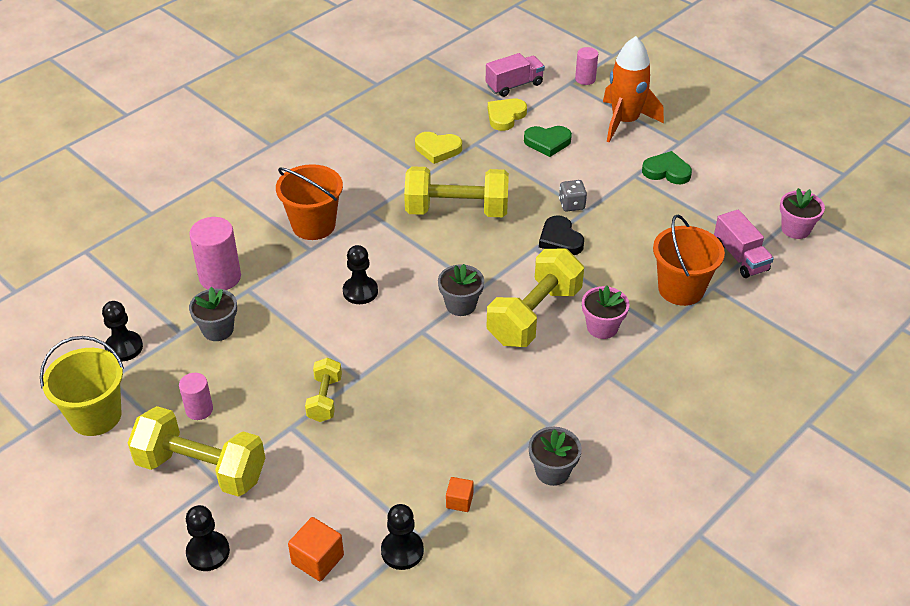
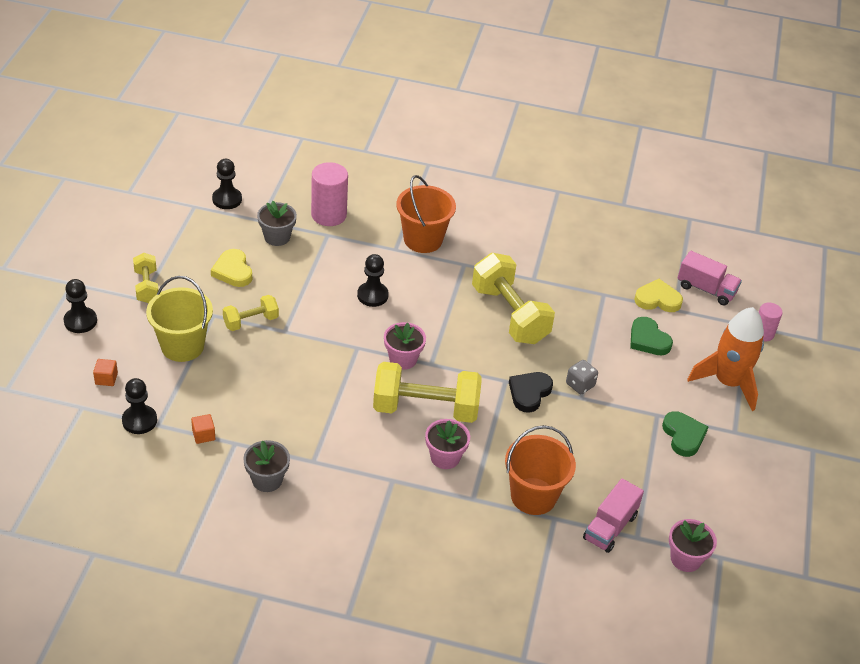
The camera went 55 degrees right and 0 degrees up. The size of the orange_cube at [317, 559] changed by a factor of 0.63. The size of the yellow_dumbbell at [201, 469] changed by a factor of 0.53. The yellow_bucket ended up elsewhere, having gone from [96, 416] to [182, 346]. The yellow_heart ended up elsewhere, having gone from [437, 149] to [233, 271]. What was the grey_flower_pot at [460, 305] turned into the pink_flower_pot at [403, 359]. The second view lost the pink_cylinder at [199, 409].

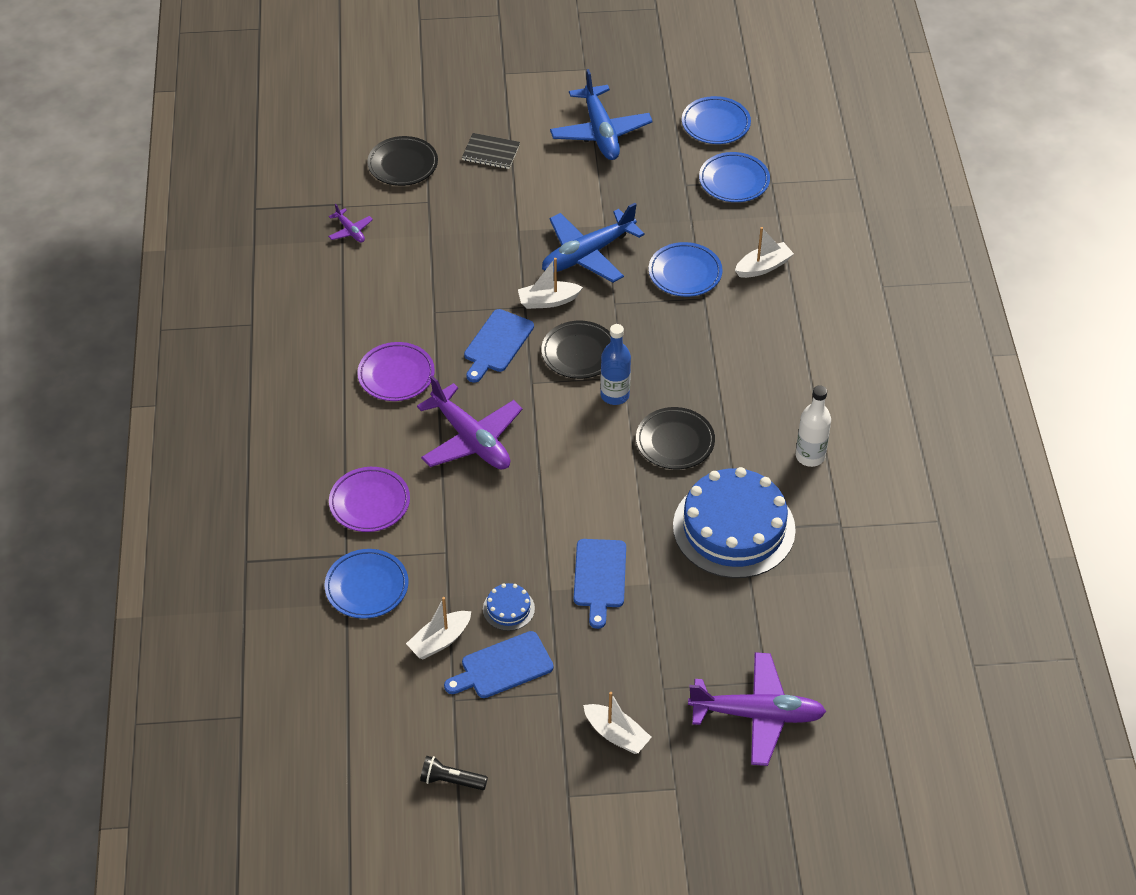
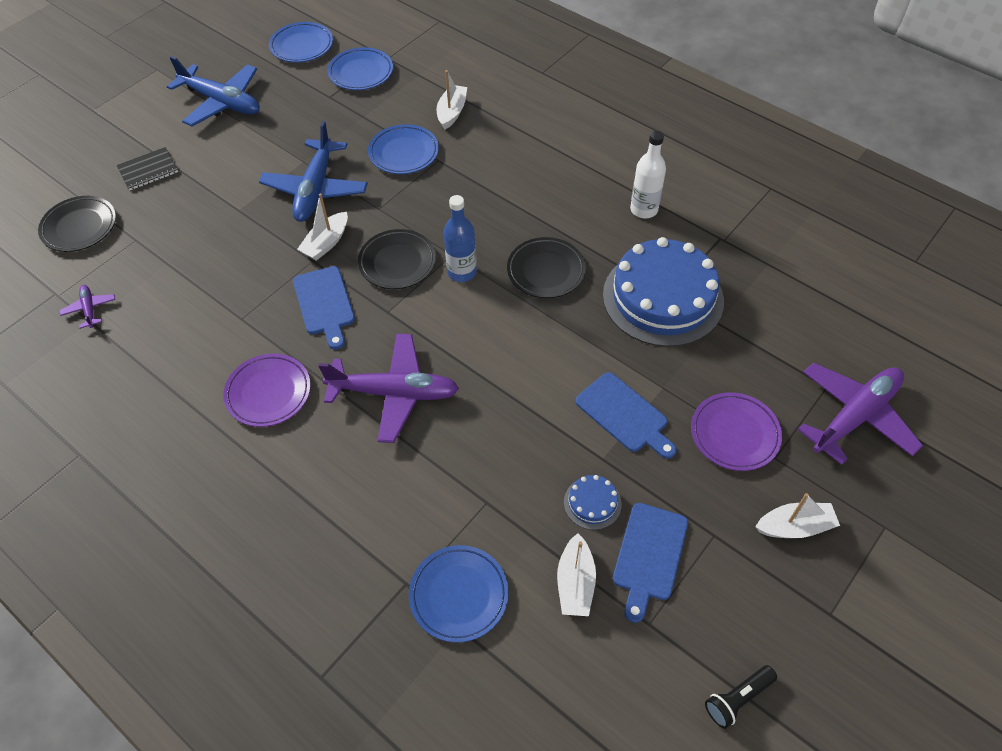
The camera went 45 degrees left and 5 degrees up. The purple_plane at [350, 231] ended up facing another way, 120 degrees counterclockwise from before. The purple_plate ended up elsewhere, having gone from [369, 502] to [734, 434].

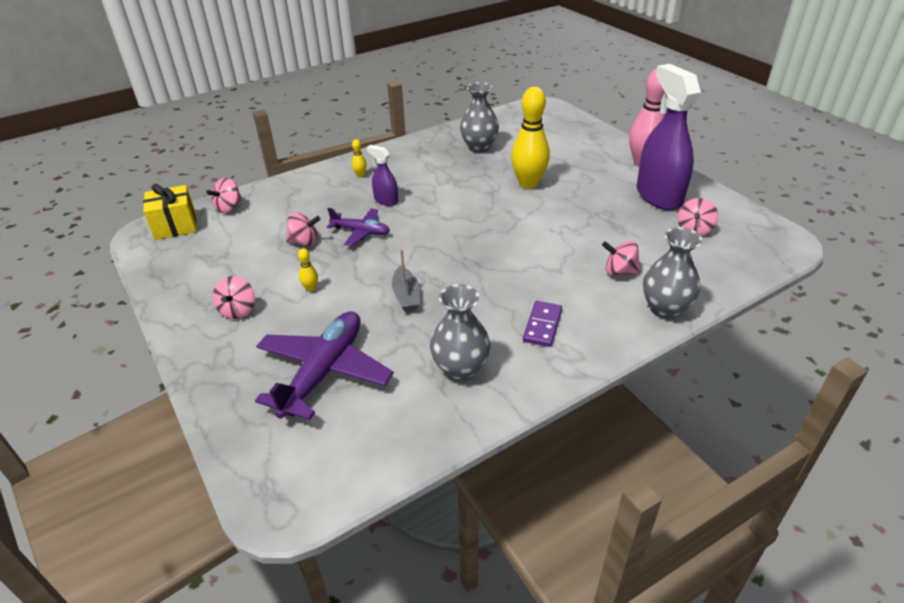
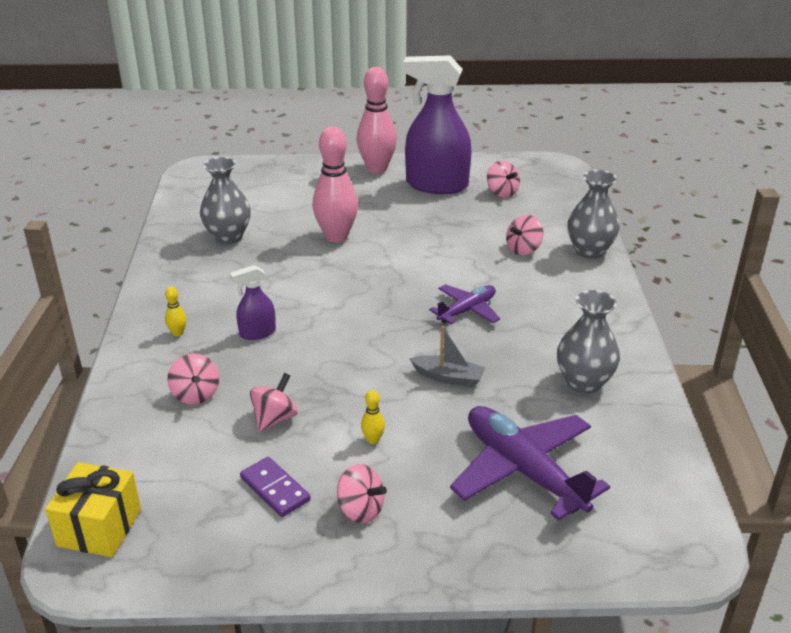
The camera went 60 degrees left and 5 degrees down. The pink_spinning_top ended up elsewhere, having gone from [228, 207] to [195, 394]. The purple_domino ended up elsewhere, having gone from [542, 325] to [275, 489]. What was the yellow_bowling_pin at [528, 184] turned into the pink_bowling_pin at [336, 237]. The purple_plane ended up elsewhere, having gone from [361, 232] to [467, 310].

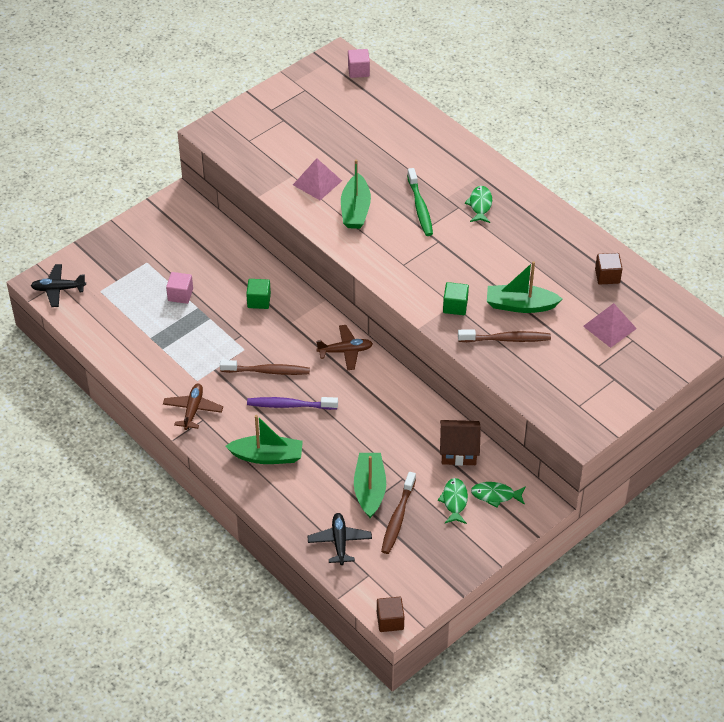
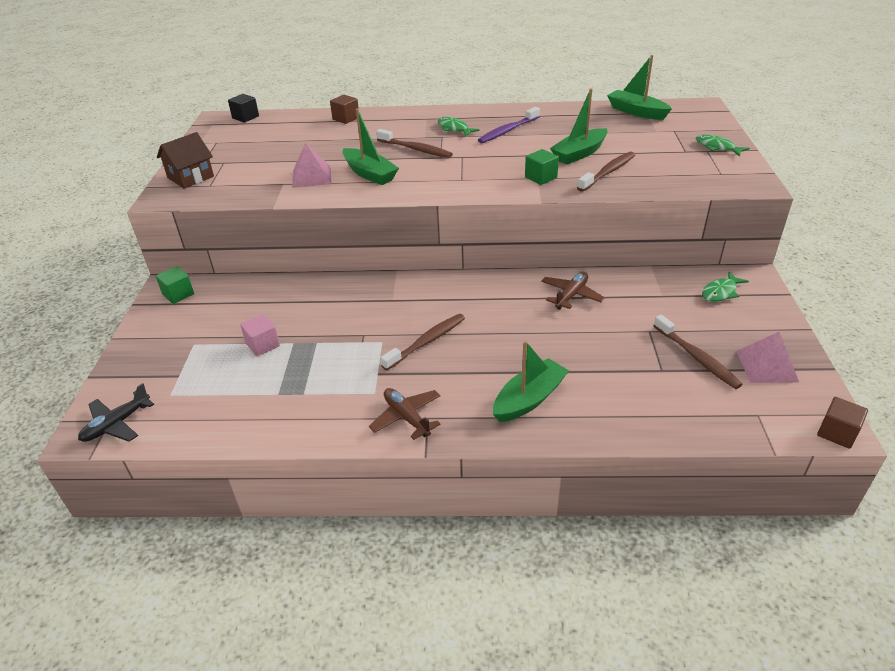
The camera went 45 degrees left and 10 degrees down. The green_cube ended up elsewhere, having gone from [259, 301] to [178, 294]. The brown_house ended up elsewhere, having gone from [458, 451] to [190, 177]. What was the pink_cube at [358, 71] turned into the black_cube at [245, 117]. The brown_cube ended up elsewhere, having gone from [607, 276] to [346, 118]. What was the green_toothbrush at [420, 207] turned into the brown_toothbrush at [415, 149]. The purple_toothbrush ended up elsewhere, having gone from [290, 405] to [508, 131]. The brown_plane ended up elsewhere, having gone from [345, 351] to [571, 295]. The green_boat ended up elsewhere, having gone from [370, 490] to [636, 112]. The green_fish ended up elsewhere, having gone from [454, 501] to [717, 147]. The pink_pyramid ended up elsewhere, having gone from [609, 327] to [767, 366]. The second view lost the black_plane at [339, 542].

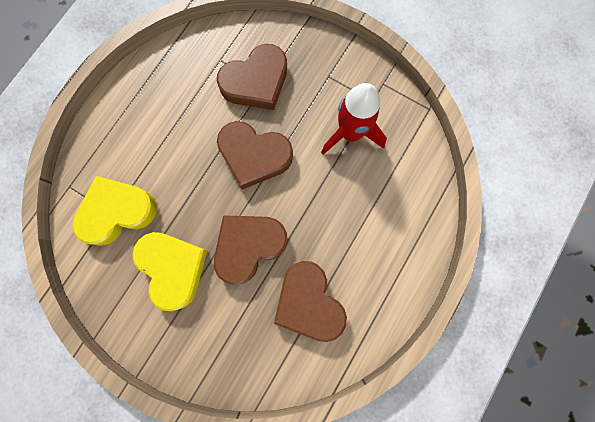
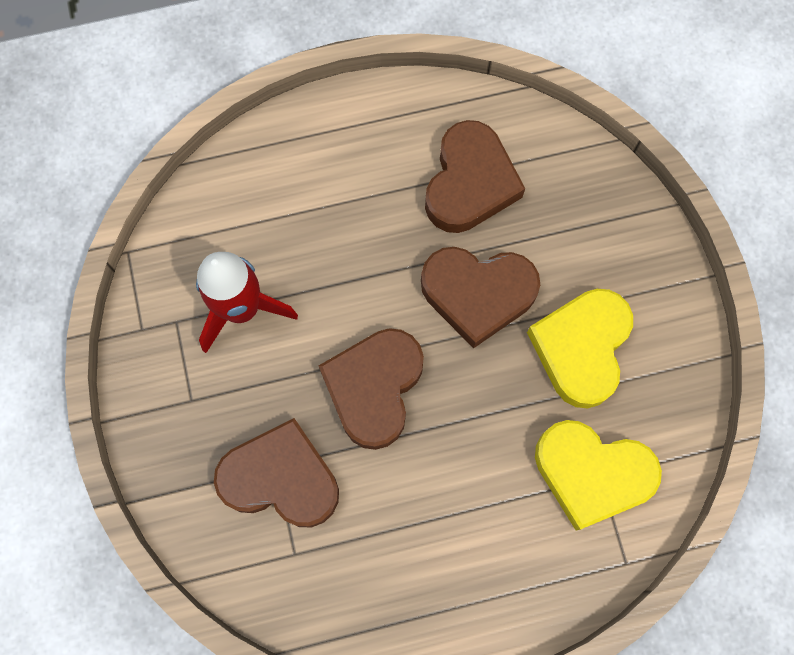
The camera went 135 degrees left and 5 degrees down. The brown_heart at [254, 156] ended up facing another way, 135 degrees counterclockwise from before.

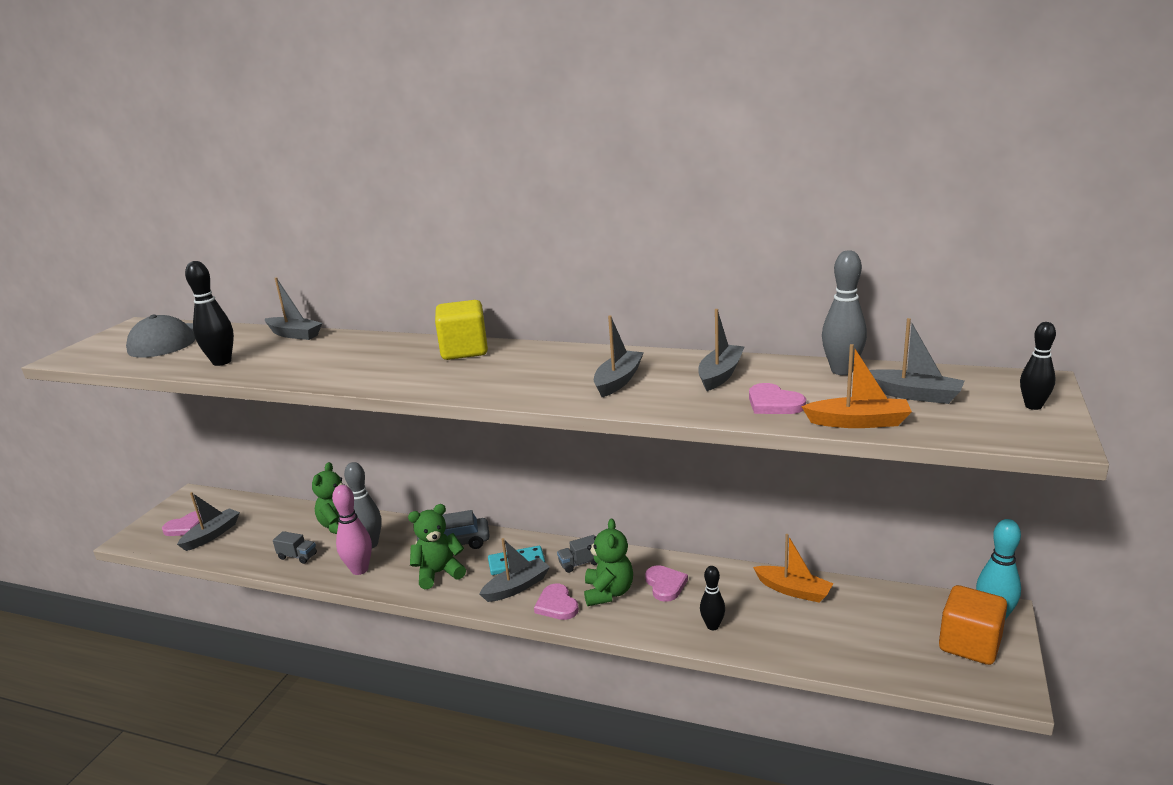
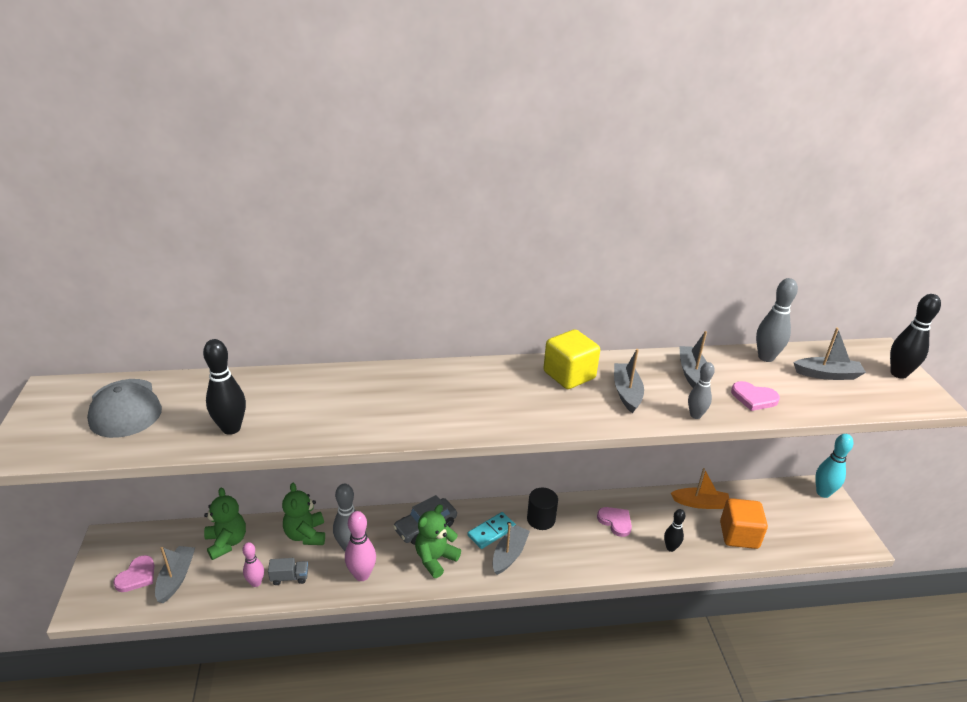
The camera went 30 degrees left and 10 degrees up. The green_teddy_bear ended up elsewhere, having gone from [608, 592] to [227, 542]. The second view gained the pink_bowling_pin at [256, 583]. Where the grey_truck stood at [580, 563], the black_cylinder came to stand at [541, 519]. The yellow_cube ended up elsewhere, having gone from [464, 351] to [569, 375]. The second view gained the grey_bowling_pin at [695, 415]. The orange_cube ended up elsewhere, having gone from [969, 644] to [739, 535]. The size of the black_bowling_pin at [1033, 406] changed by a factor of 1.56. The second view lost the grey_boat at [294, 334]. The second view lost the pink_heart at [557, 605]. The second view lost the orange_boat at [858, 422].

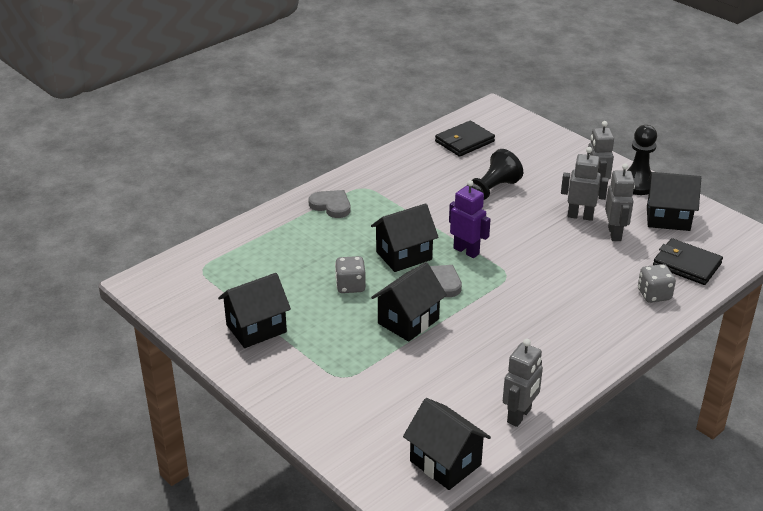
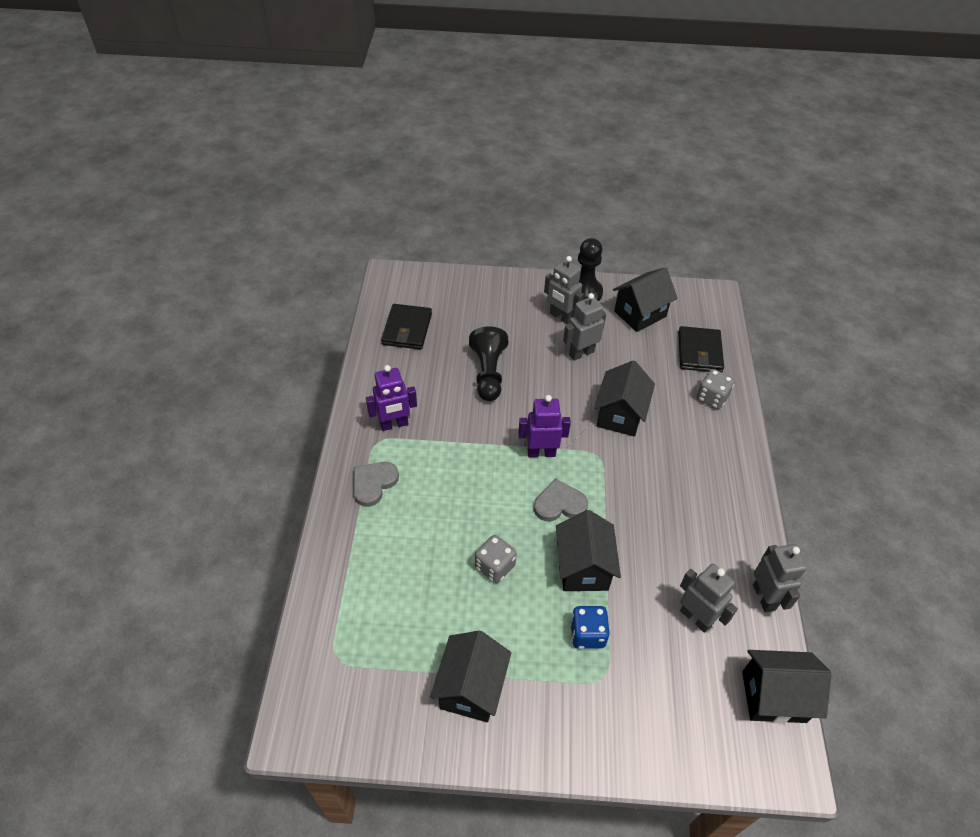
The camera went 45 degrees left and 15 degrees up. The grey_heart at [331, 206] ended up facing another way, 45 degrees counterclockwise from before. The second view gained the purple_robot at [394, 424]. The second view gained the blue_dice at [587, 634]. The black_house ended up elsewhere, having gone from [404, 256] to [620, 415]. The black_wallet at [687, 265] ended up facing another way, 75 degrees counterclockwise from before. The grey_robot ended up elsewhere, having gone from [615, 234] to [696, 617].

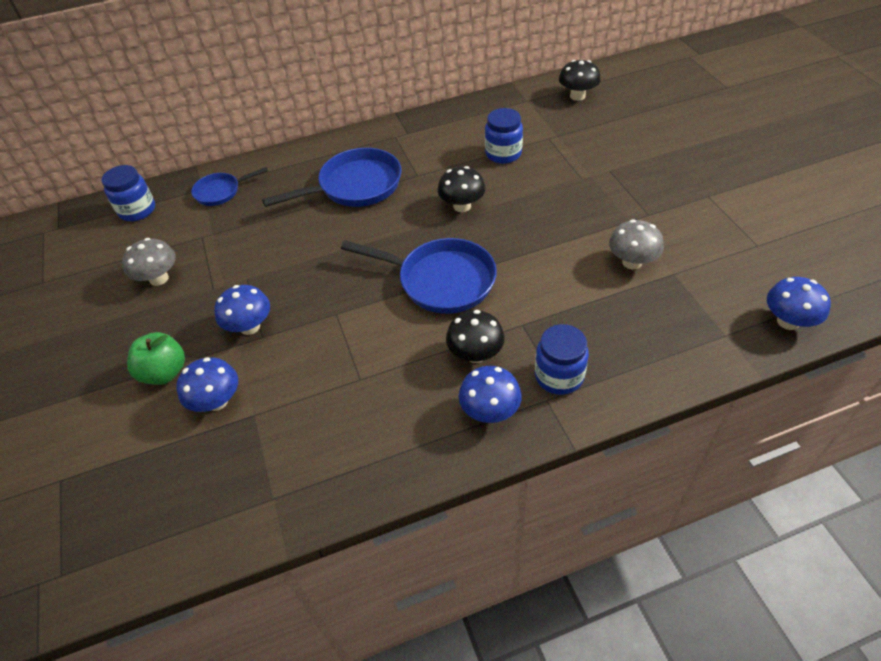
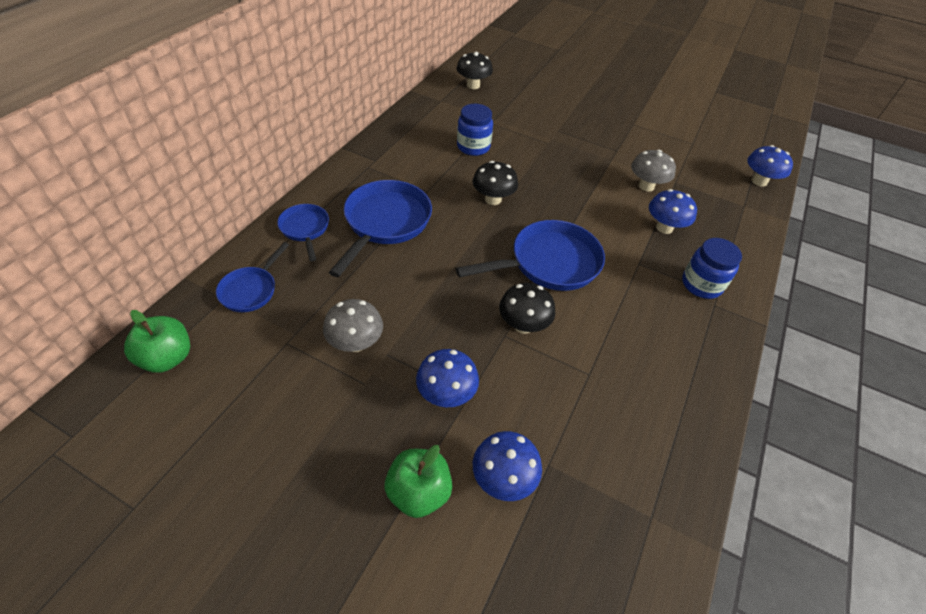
The camera went 50 degrees left and 0 degrees up. Where the blue_jar stood at [137, 210], the green_apple came to stand at [167, 358]. The second view gained the blue_pan at [305, 229]. The grey_mushroom ended up elsewhere, having gone from [159, 278] to [355, 343]. The black_mushroom ended up elsewhere, having gone from [475, 354] to [523, 325]. The blue_mushroom ended up elsewhere, having gone from [490, 411] to [664, 227].

